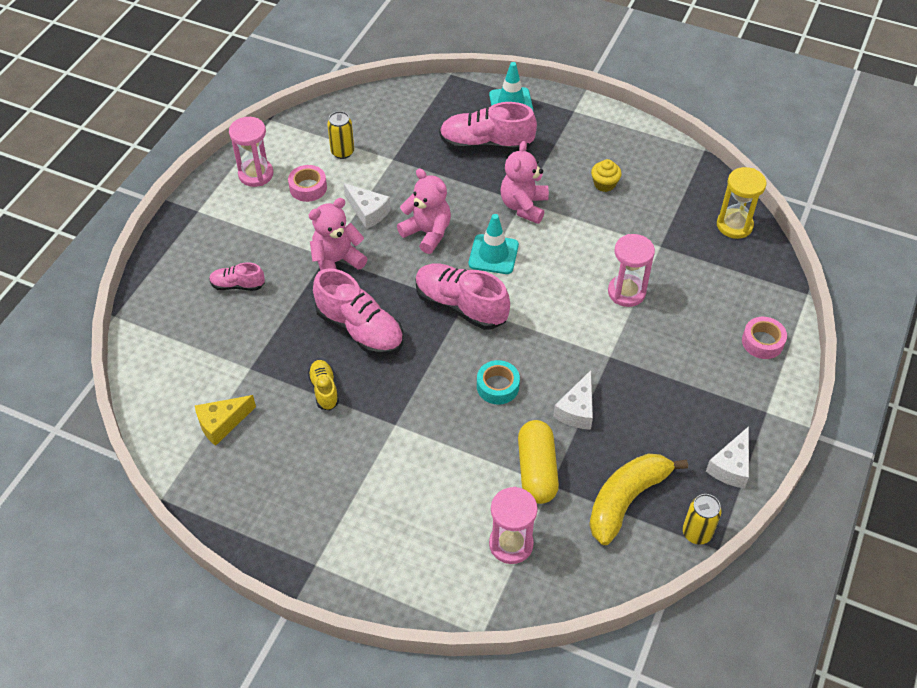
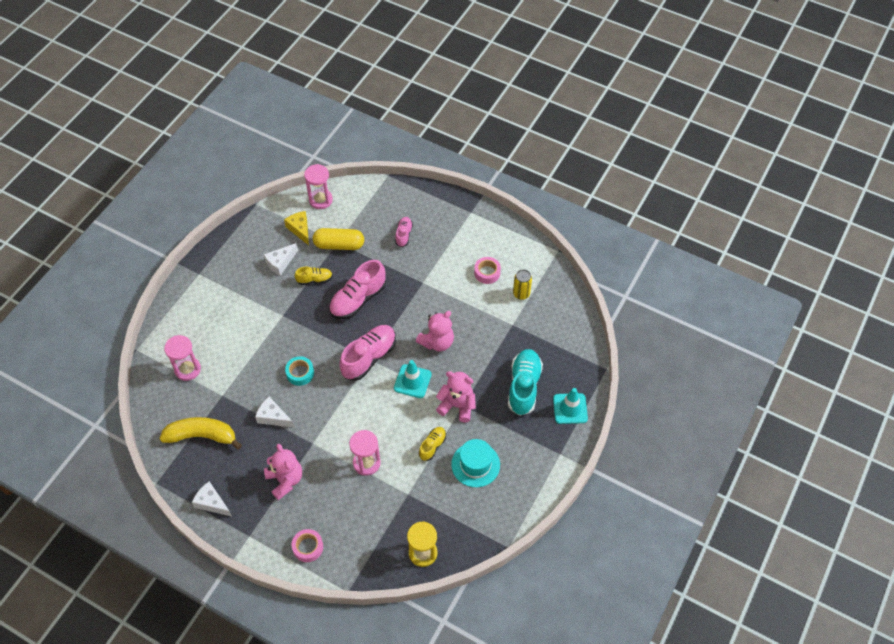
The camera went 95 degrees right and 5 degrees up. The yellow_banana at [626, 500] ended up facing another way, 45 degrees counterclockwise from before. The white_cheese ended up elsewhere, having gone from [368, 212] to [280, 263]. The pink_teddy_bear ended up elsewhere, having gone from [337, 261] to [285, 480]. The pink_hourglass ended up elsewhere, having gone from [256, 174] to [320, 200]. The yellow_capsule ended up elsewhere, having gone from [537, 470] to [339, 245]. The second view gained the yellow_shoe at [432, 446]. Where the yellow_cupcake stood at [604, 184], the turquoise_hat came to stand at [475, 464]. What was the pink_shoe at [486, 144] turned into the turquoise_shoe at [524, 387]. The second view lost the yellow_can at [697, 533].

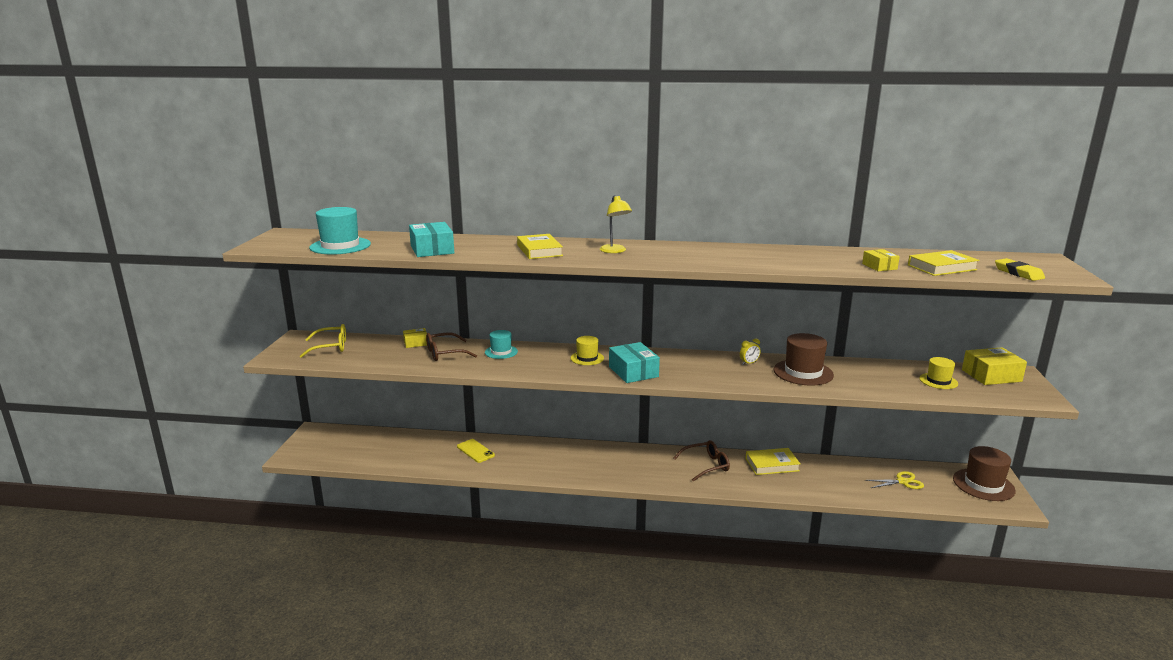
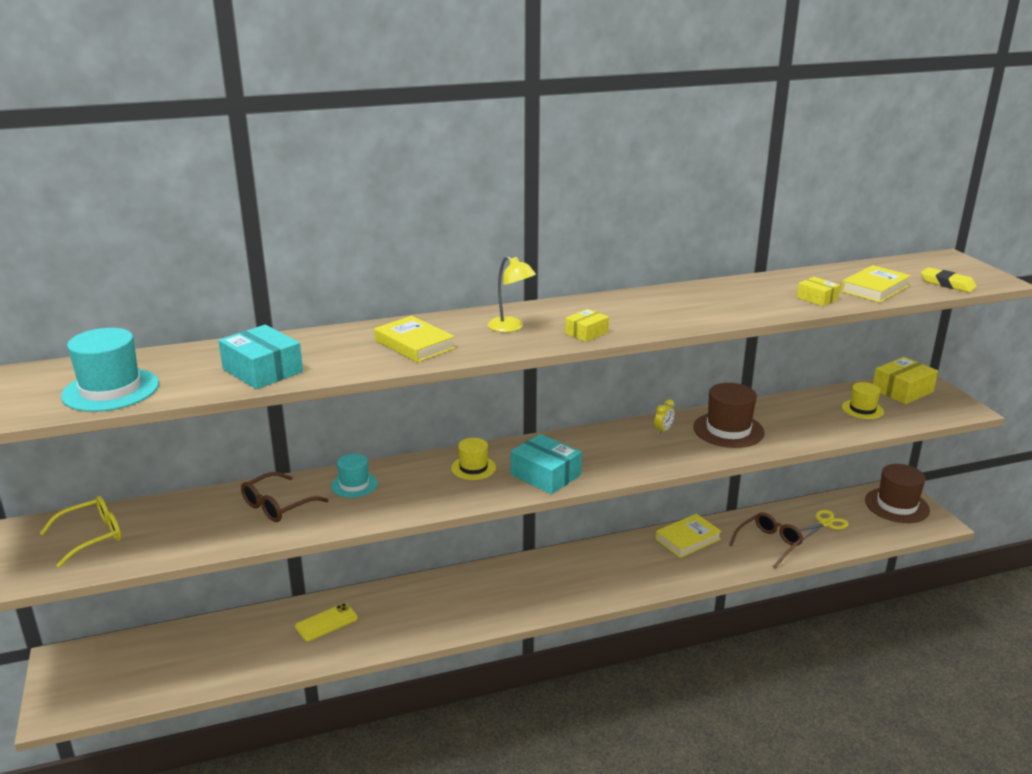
The camera went 25 degrees left and 5 degrees up. The yellow_phone at [475, 451] ended up facing another way, 60 degrees counterclockwise from before. The yellow_box ended up elsewhere, having gone from [416, 343] to [586, 333]. The brown_glasses ended up elsewhere, having gone from [706, 465] to [769, 544].

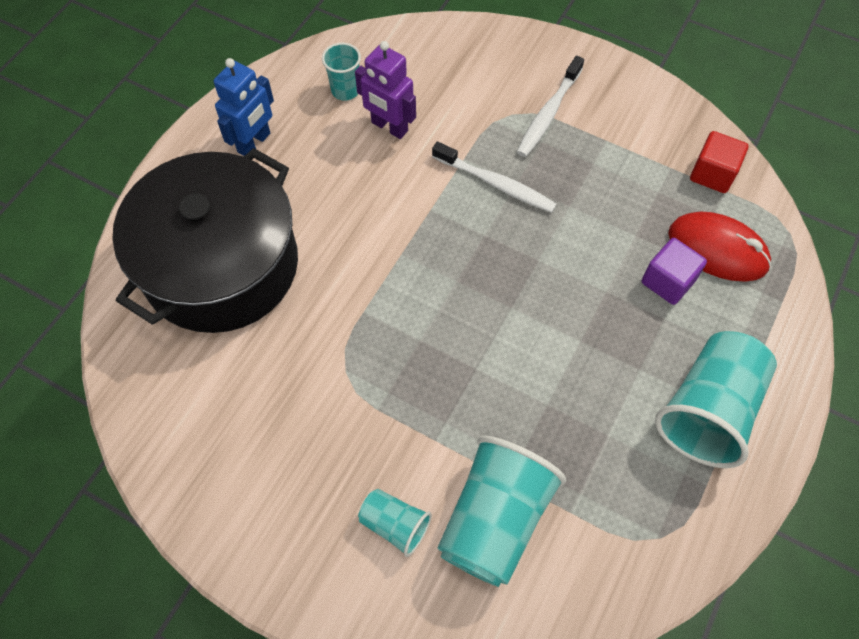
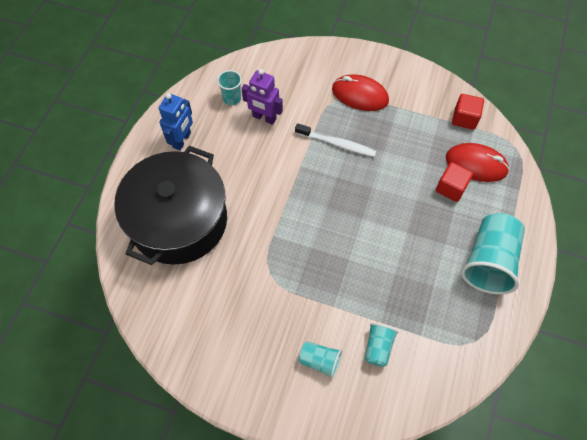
The camera went 10 degrees left and 0 degrees up. Where the white_toothbrush stood at [548, 113], the red_mouse came to stand at [360, 95]. The size of the turquoise_cup at [495, 519] changed by a factor of 0.51. What was the purple_cube at [668, 281] turned into the red_cube at [451, 188].

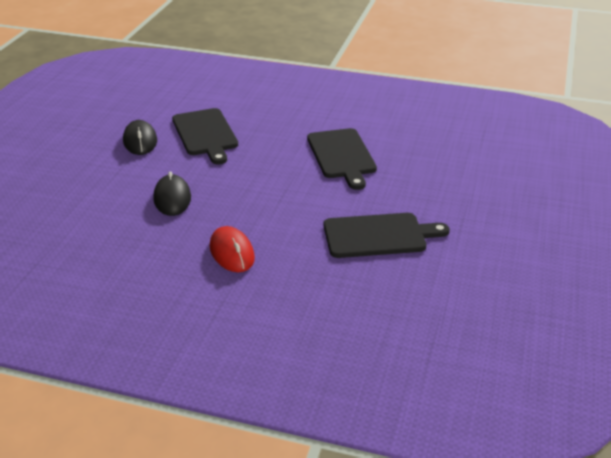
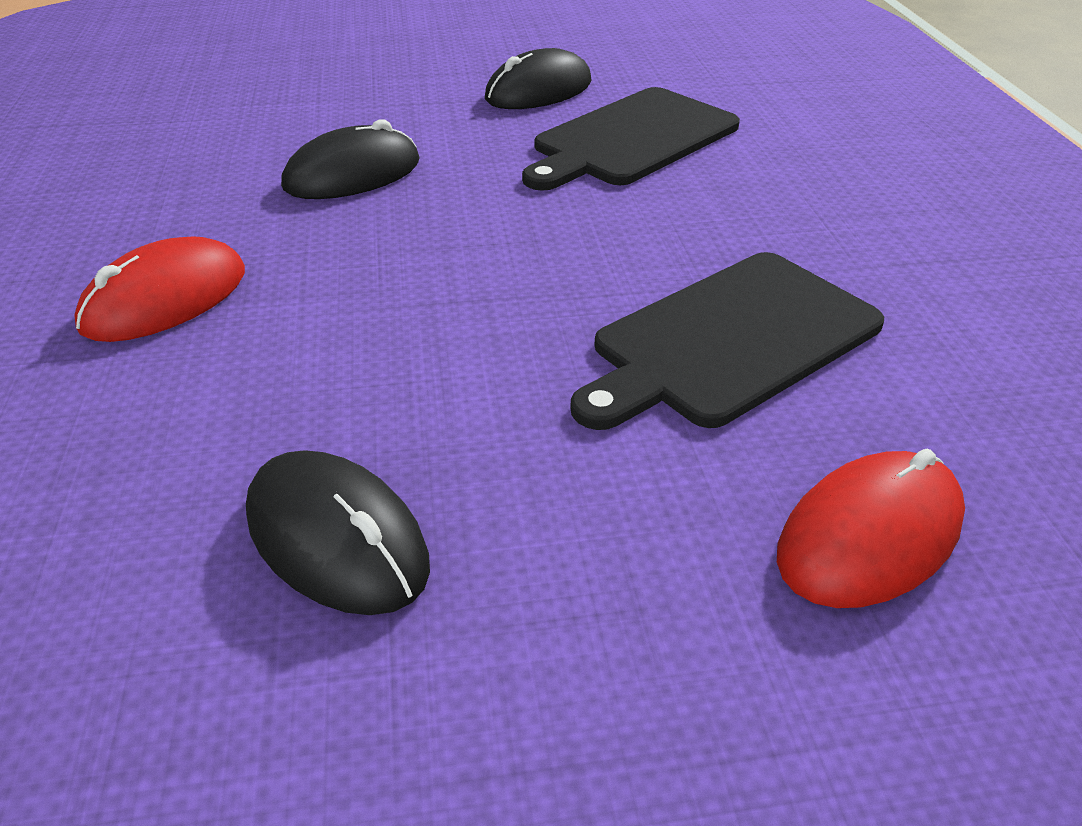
The camera went 65 degrees right and 5 degrees up. Where the black_cutting_board stood at [379, 236], the black_mouse came to stand at [337, 538]. The second view gained the red_mouse at [869, 535].

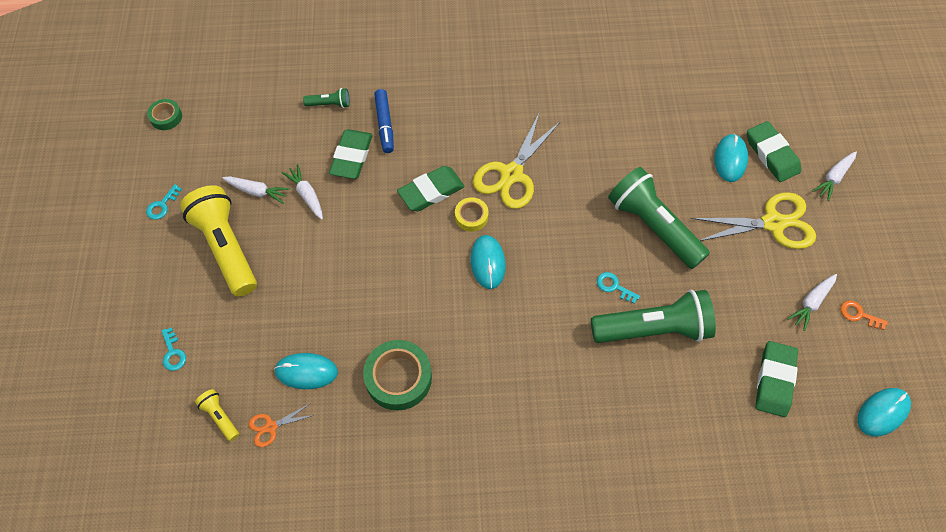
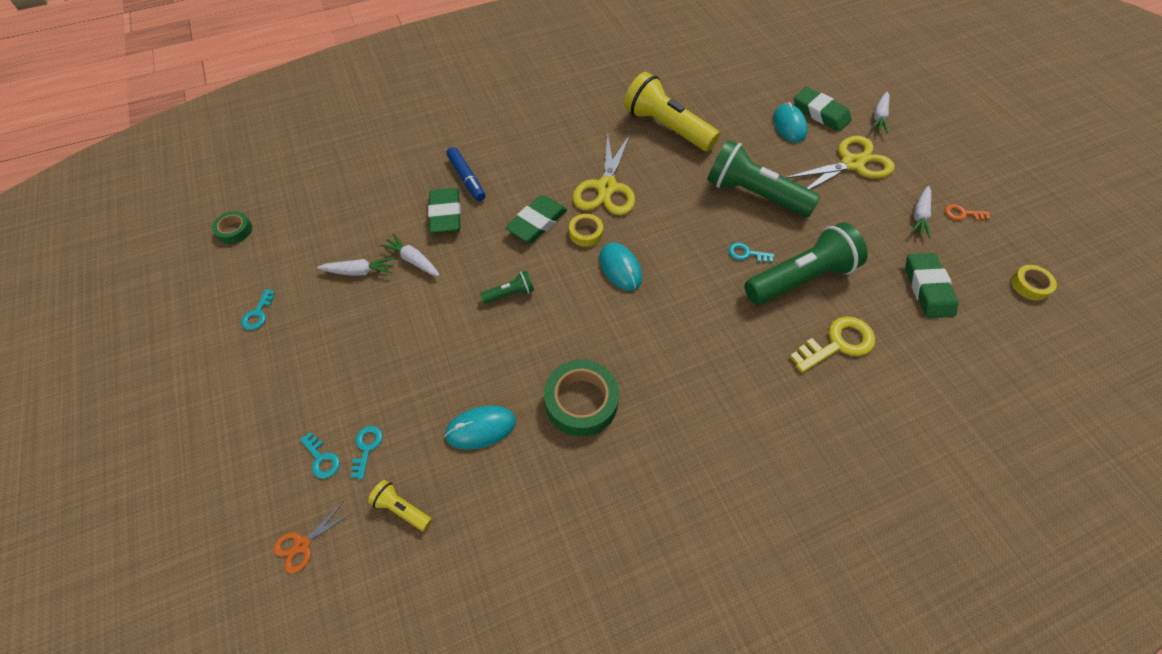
The camera went 20 degrees left and 5 degrees down. The orange_scissors ended up elsewhere, having gone from [271, 427] to [302, 544]. The second view gained the turquoise_key at [367, 447]. The green_flashlight ended up elsewhere, having gone from [329, 104] to [510, 294]. The yellow_flashlight ended up elsewhere, having gone from [226, 247] to [666, 127]. The second view gained the yellow_key at [837, 344]. Where the turquoise_mouse stood at [882, 412], the yellow_tape came to stand at [1030, 285].

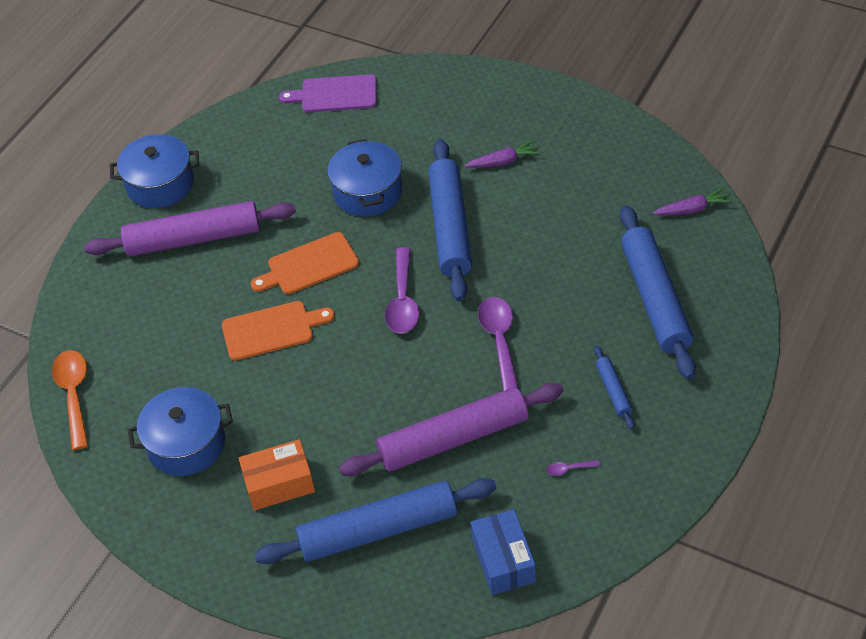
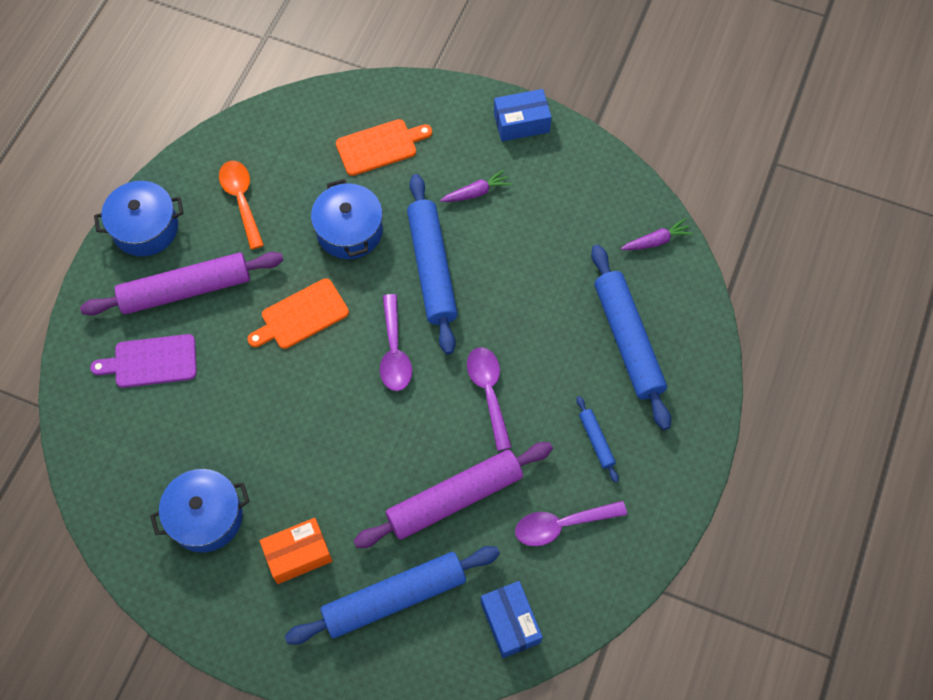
The camera went 10 degrees left and 15 degrees up. The purple_cutting_board ended up elsewhere, having gone from [335, 94] to [151, 362]. The orange_spoon ended up elsewhere, having gone from [74, 395] to [241, 200]. The orange_cutting_board ended up elsewhere, having gone from [271, 330] to [379, 146]. The second view gained the blue_box at [521, 123]. The size of the purple_spoon at [569, 469] changed by a factor of 2.34.

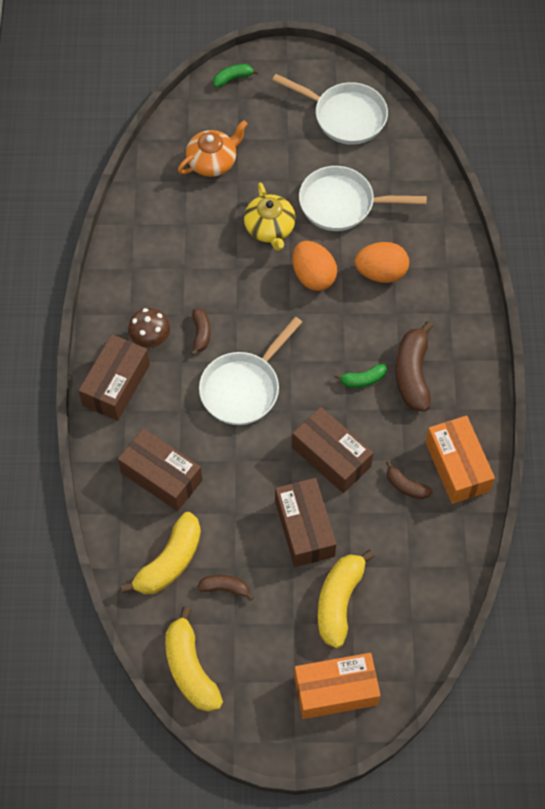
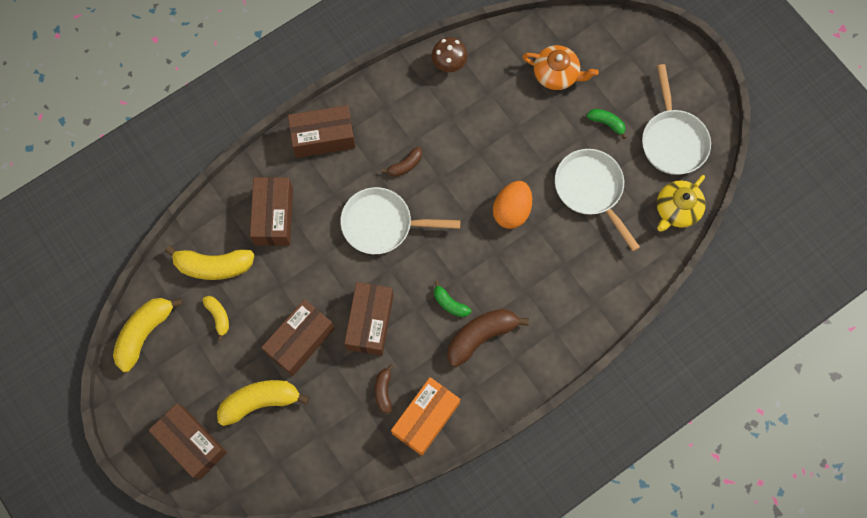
The camera went 55 degrees right and 10 degrees up. What was the orange_box at [335, 691] turned into the brown_box at [191, 443]. What was the brown_banana at [225, 588] turned into the yellow_banana at [218, 316]. The brown_mushroom ended up elsewhere, having gone from [150, 339] to [449, 64]. The green_banana ended up elsewhere, having gone from [233, 78] to [606, 123]. The yellow_teapot ended up elsewhere, having gone from [270, 228] to [676, 210]. The second view lost the orange_egg at [381, 273].

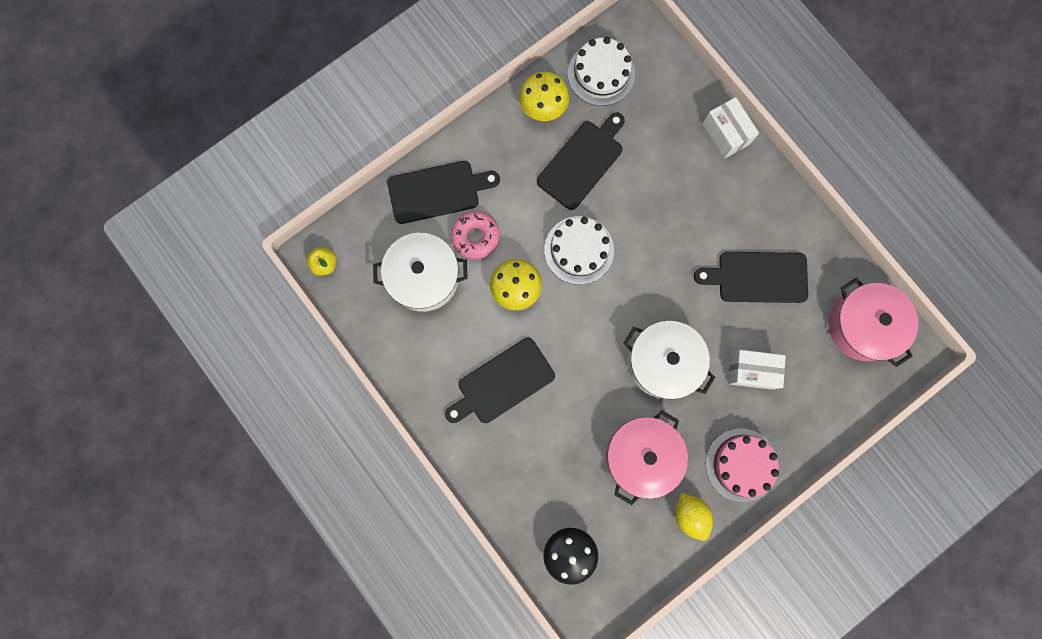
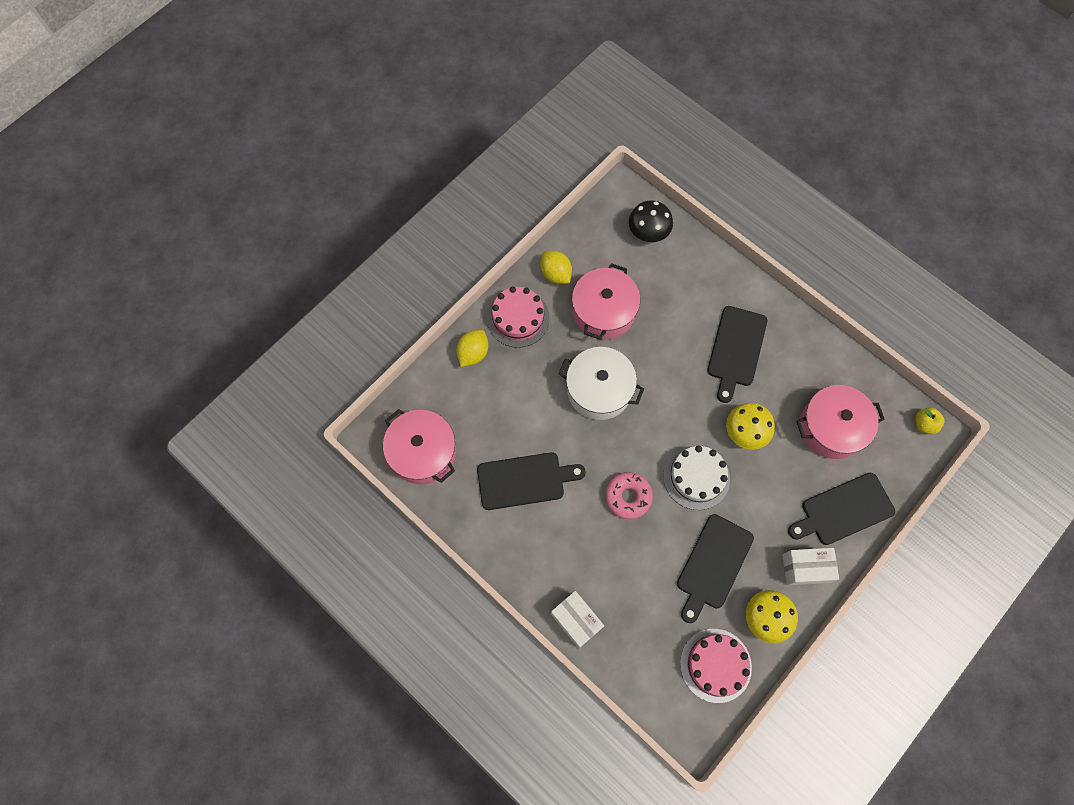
The camera went 170 degrees right and 10 degrees down. The second view gained the yellow_lemon at [473, 353]. The pink_donut ended up elsewhere, having gone from [475, 237] to [628, 497]. What was the white_cake at [601, 74] turned into the pink_cake at [715, 665]. The black_cutting_board at [502, 382] ended up facing another way, 150 degrees clockwise from before. The white_box ended up elsewhere, having gone from [751, 371] to [805, 568]. What was the white_pot at [424, 277] turned into the pink_pot at [831, 428].

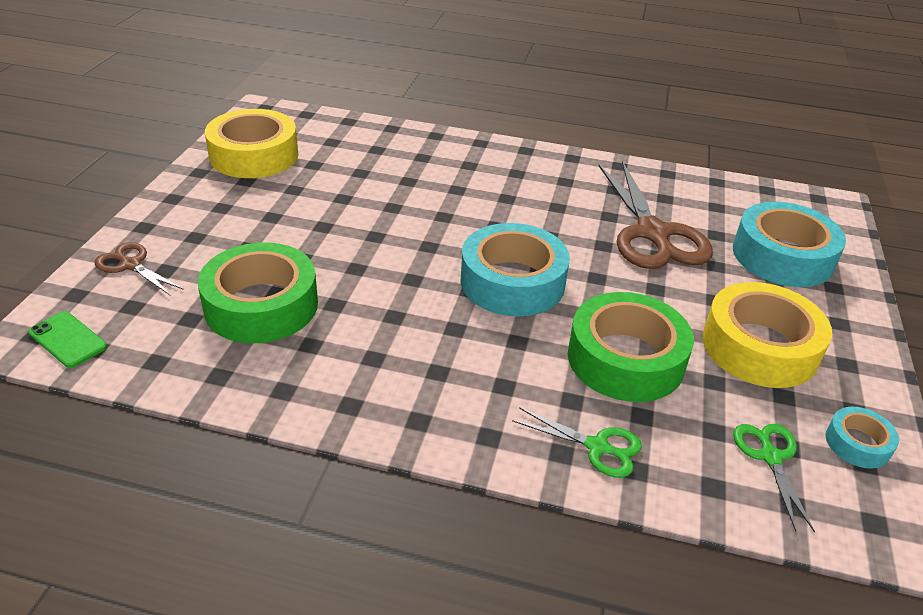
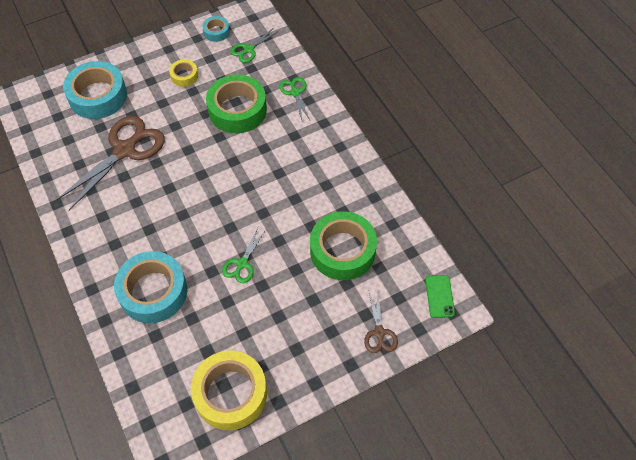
The camera went 130 degrees left and 20 degrees up. The turquoise_tape ended up elsewhere, having gone from [512, 282] to [153, 291]. The size of the yellow_tape at [759, 347] changed by a factor of 0.48. The second view gained the green_scissors at [242, 264].

